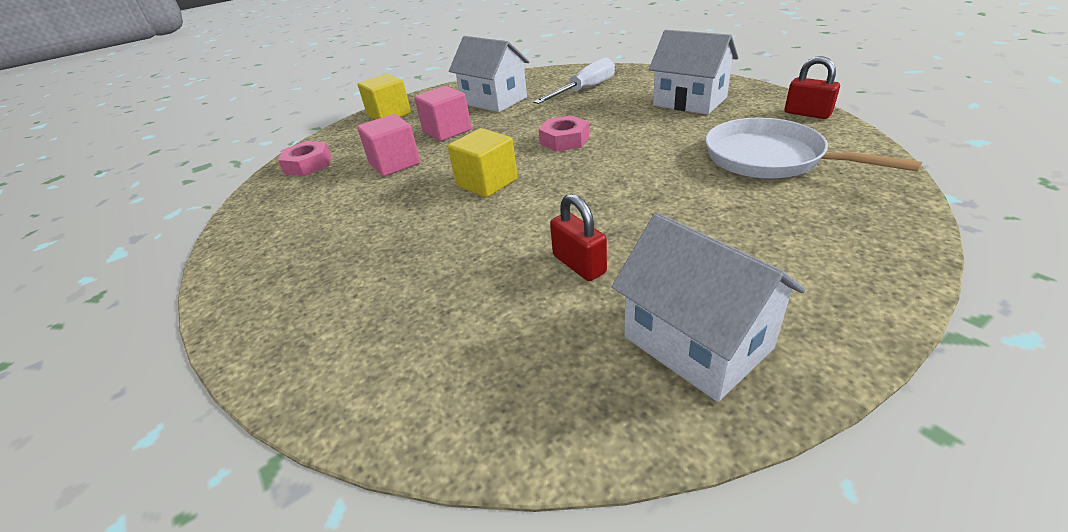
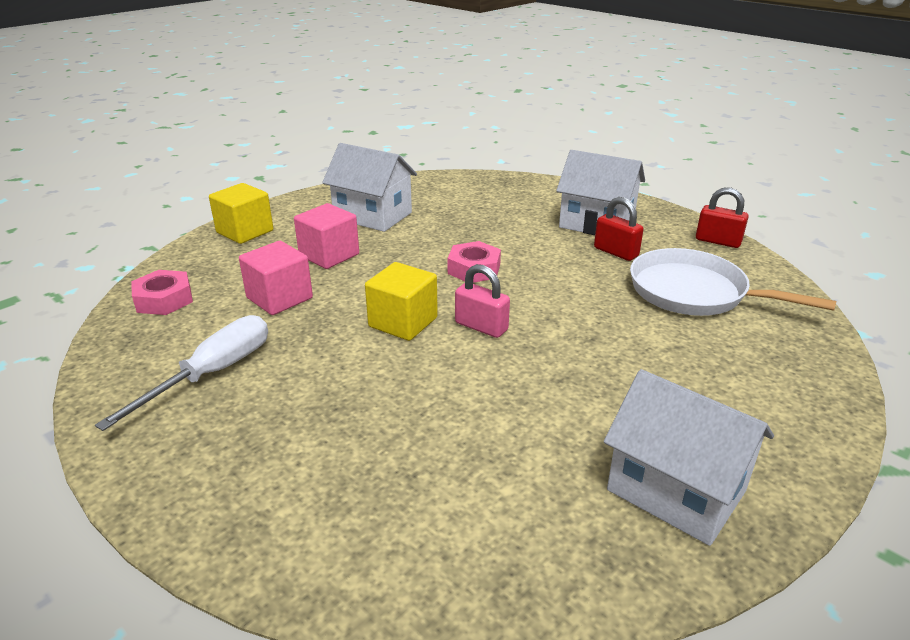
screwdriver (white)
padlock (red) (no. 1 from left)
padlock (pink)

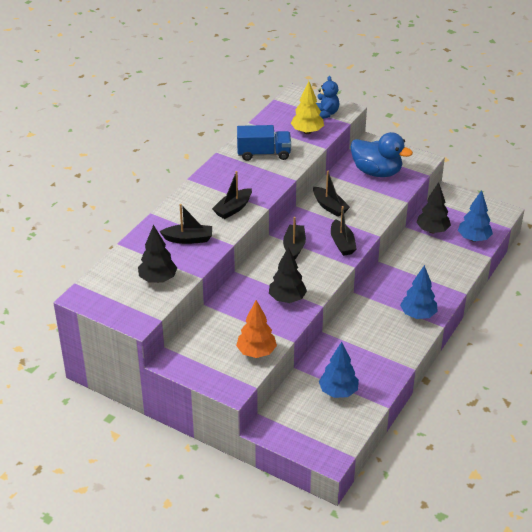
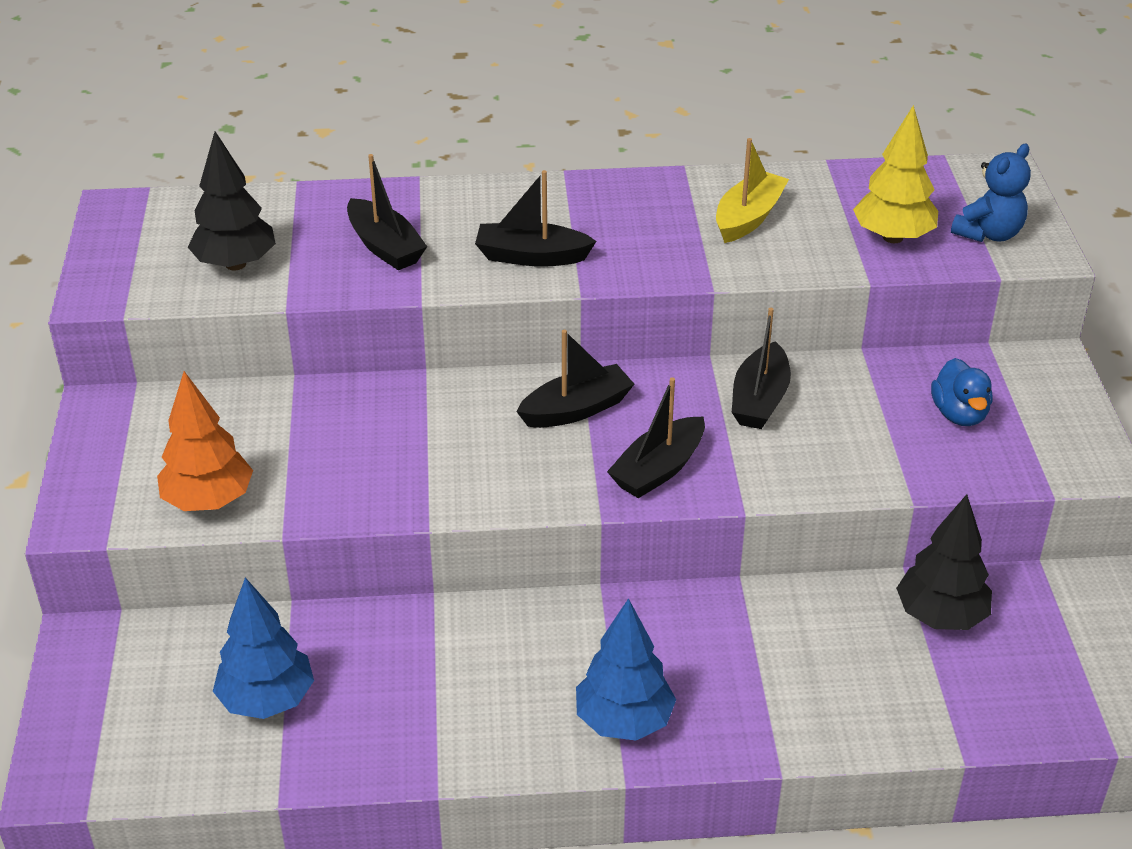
boat (yellow)
duck (blue)
tree (blue) (no. 3 from left in the first image)
tree (black) (no. 2 from left in the first image)

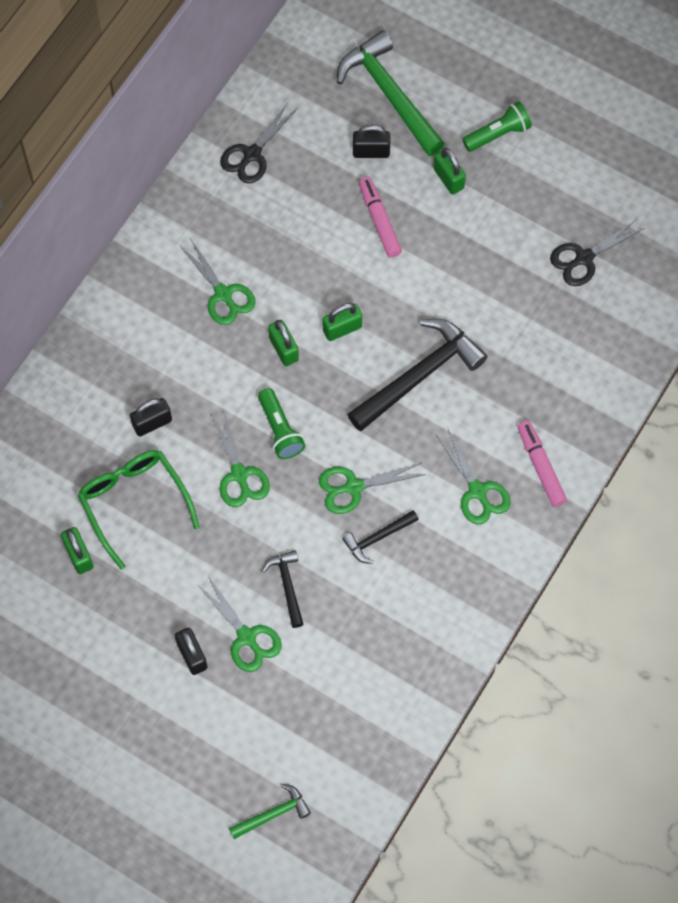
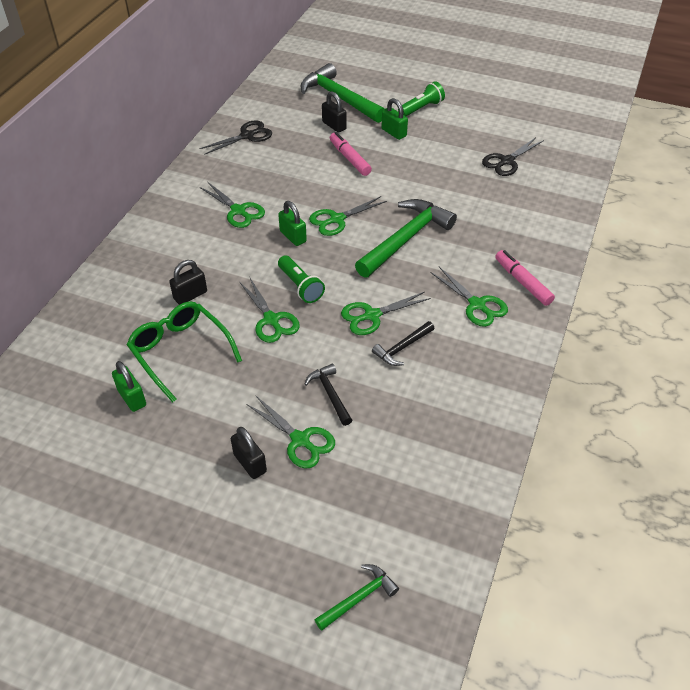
scissors (black) (no. 1 from left)
padlock (black) (no. 3 from left)
scissors (green) (no. 4 from left)
hammer (green) (no. 3 from left)

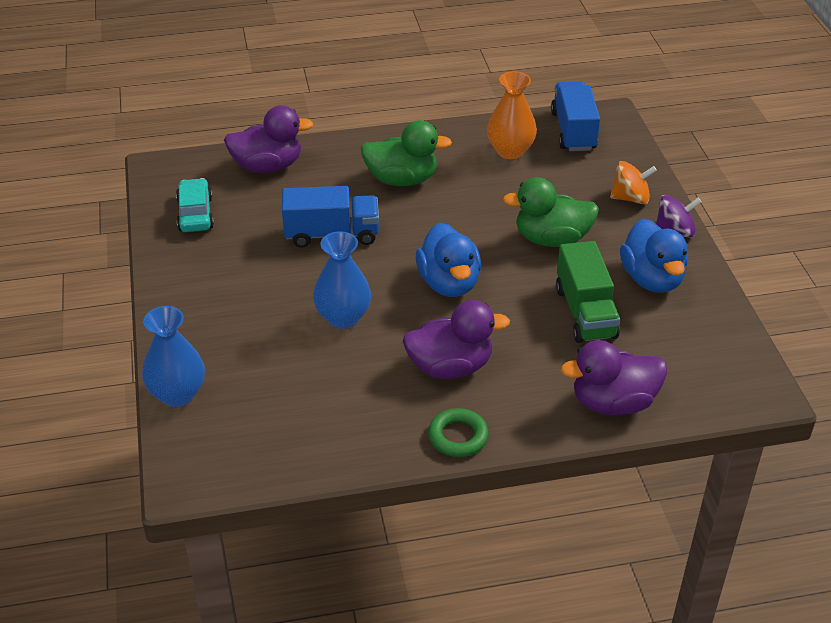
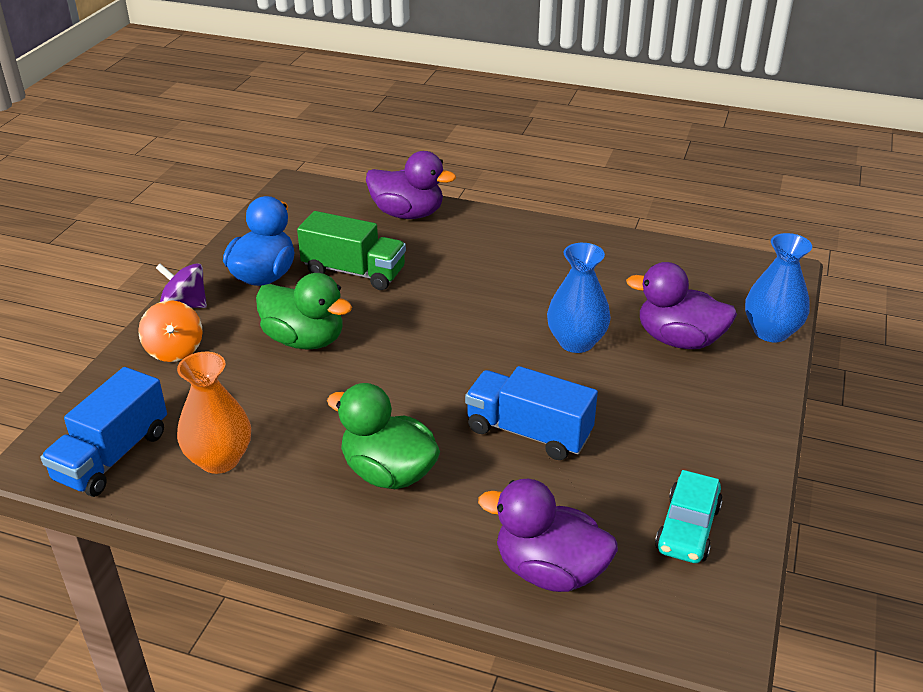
spinning top (orange)
duck (blue) (no. 1 from left in the first image)
truck (green)
duck (purple) (no. 3 from left)
ring (green)

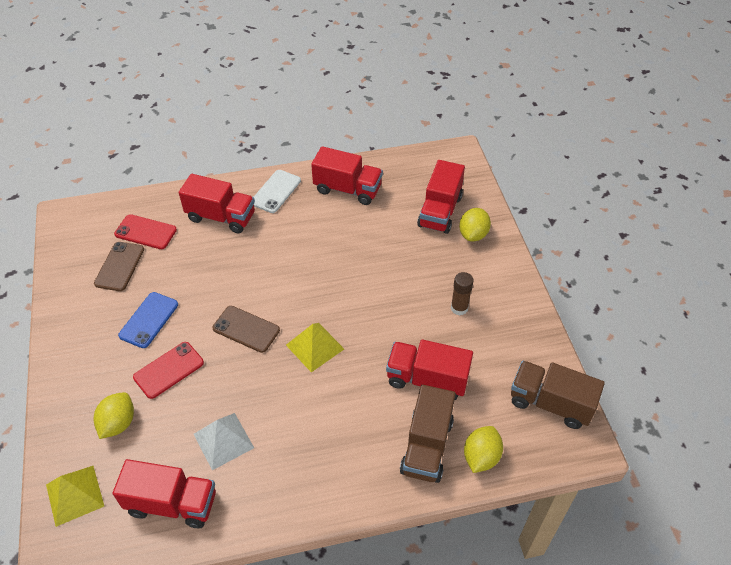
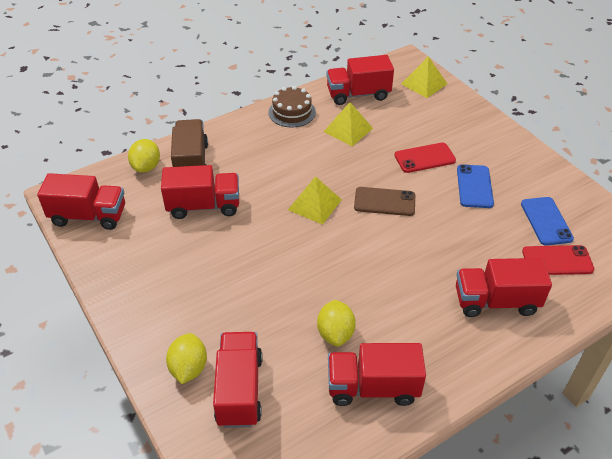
phone (white)
phone (blue) (no. 2 from left)
glue stick (brown)
phone (red) (no. 1 from left)
truck (red) (no. 1 from left)
lemon (yellow) (no. 3 from left)
pyramid (yellow) (no. 2 from left)
cake (brown)

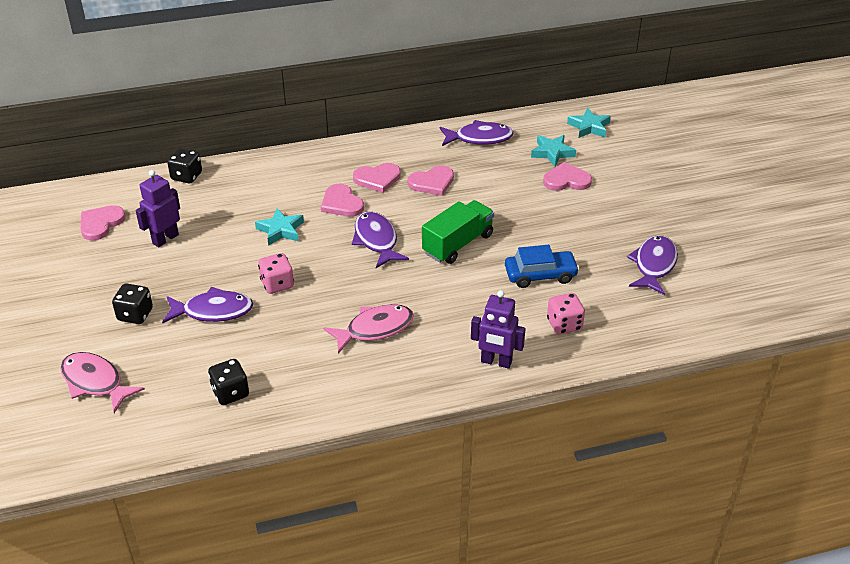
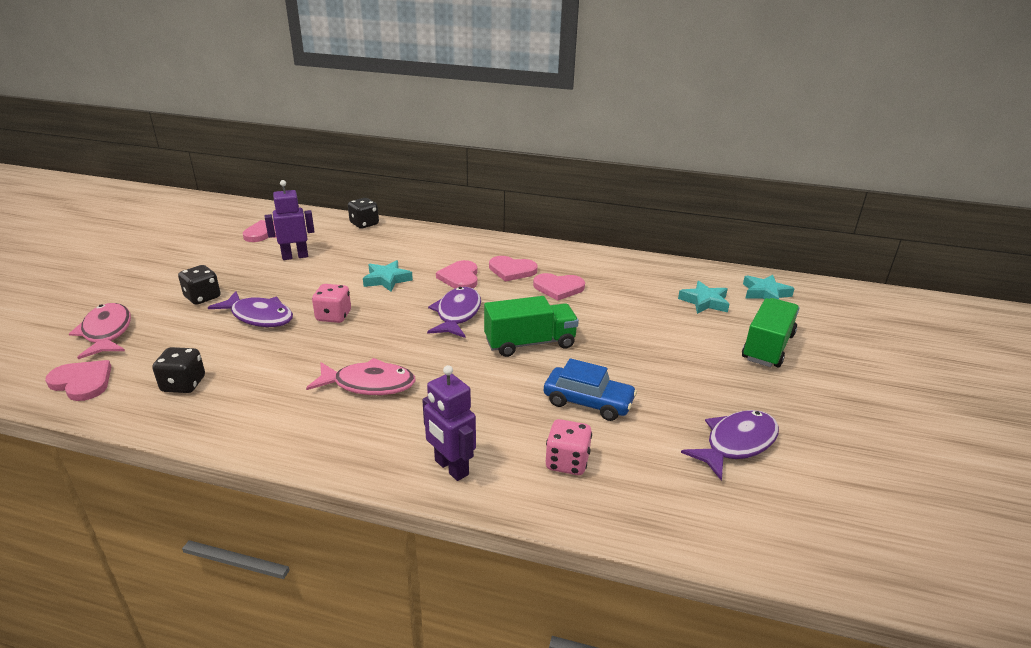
fish (purple) (no. 3 from left in the first image)
heart (pink) (no. 1 from left)
truck (green) (no. 2 from left)

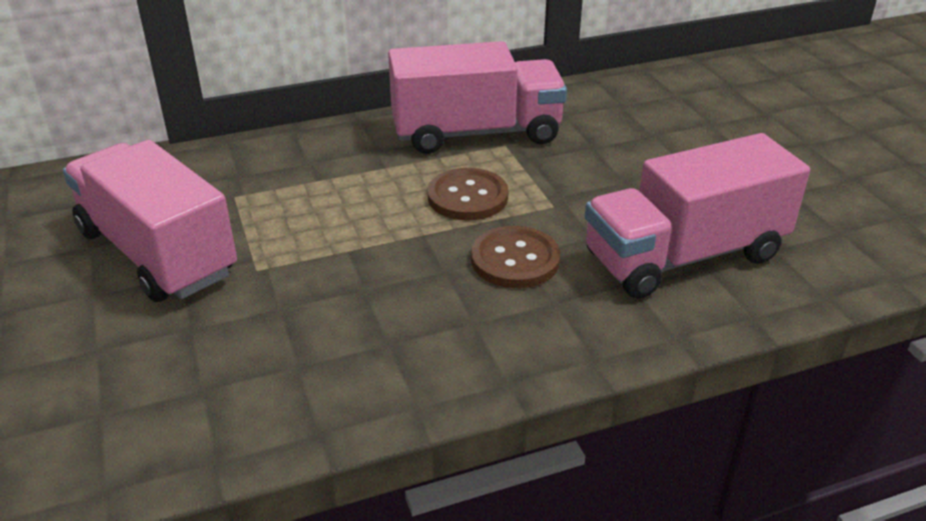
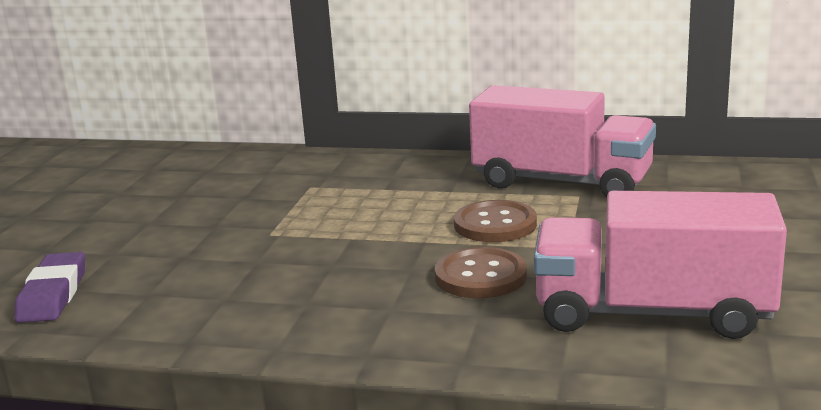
truck (pink) (no. 1 from left in the first image)
eraser (purple)

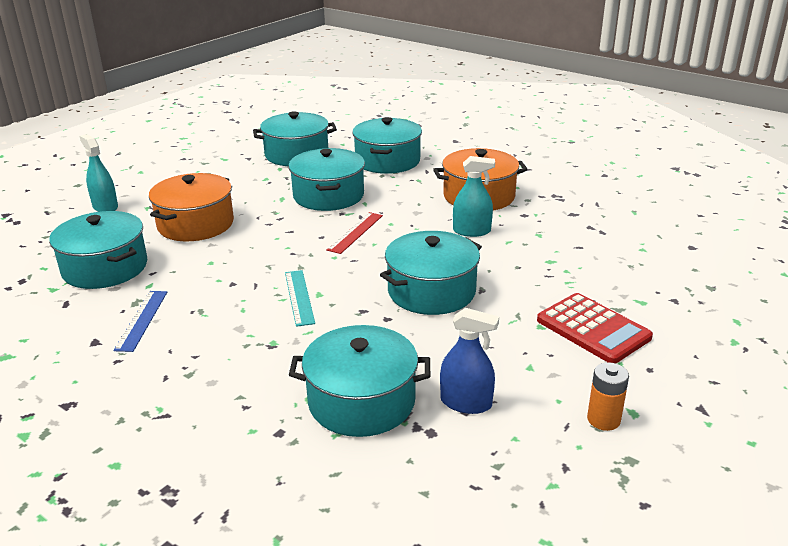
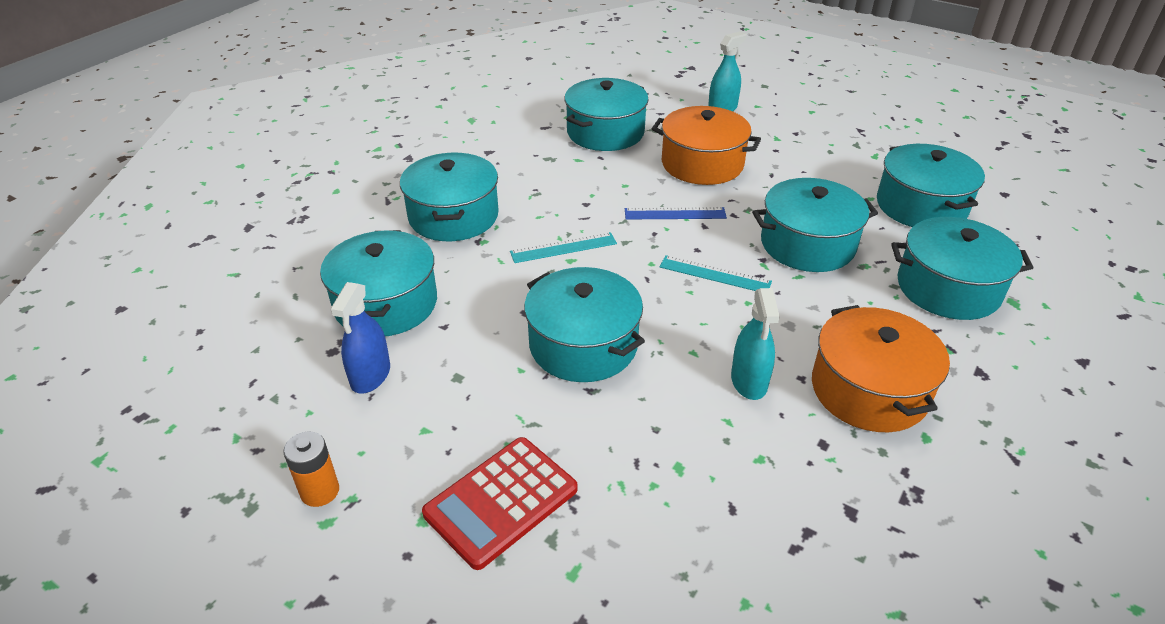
ruler (turquoise) (no. 2 from left)
ruler (blue)
pot (turquoise) (no. 2 from left)

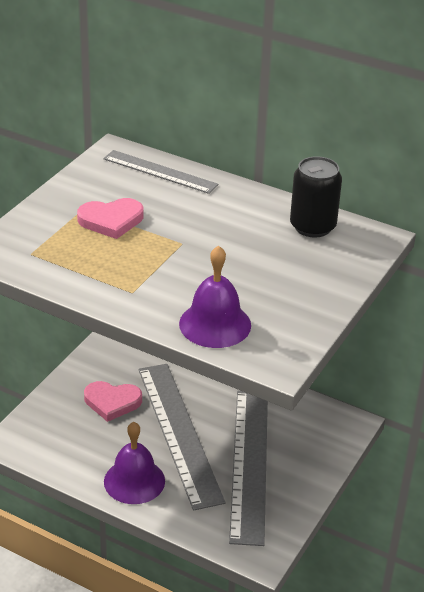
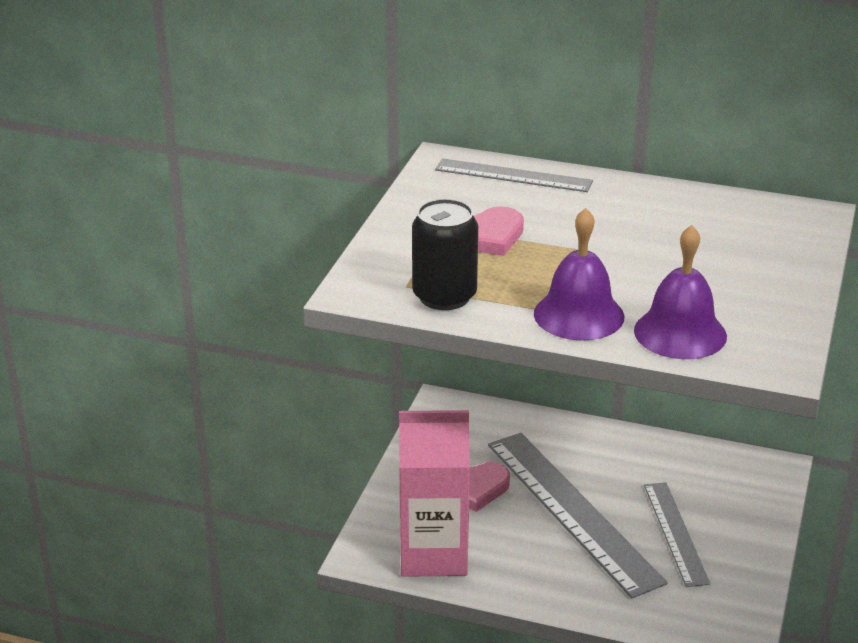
can (black)
ruler (grey) (no. 3 from left)
bell (purple) (no. 1 from left)
carton (pink)

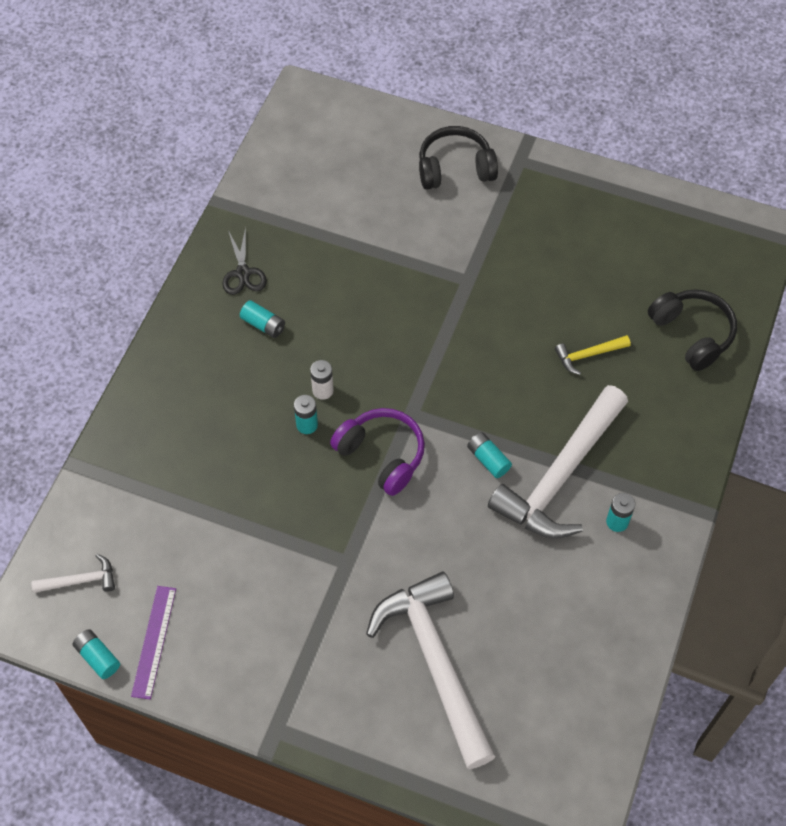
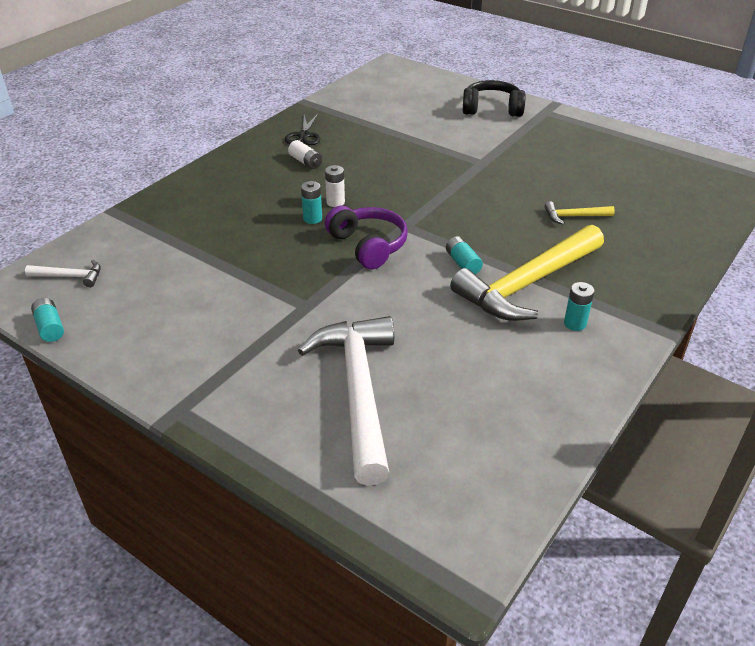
headphones (black) (no. 2 from left in the first image)
battery (white) (no. 1 from left)
hammer (yellow) (no. 1 from left)
ruler (purple)

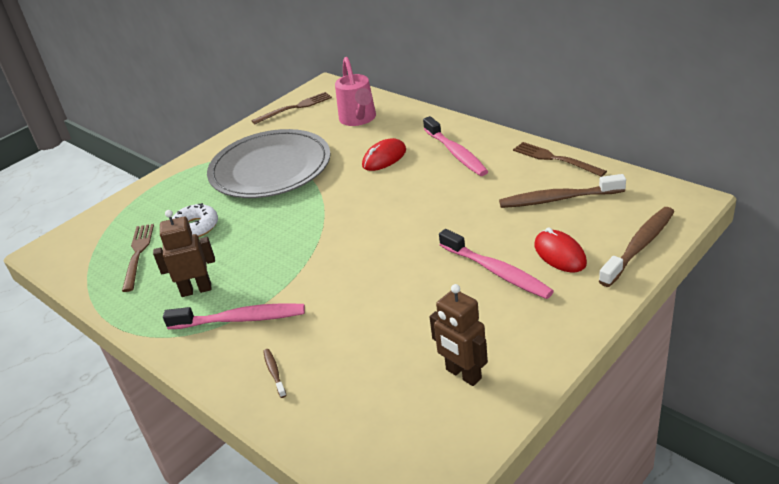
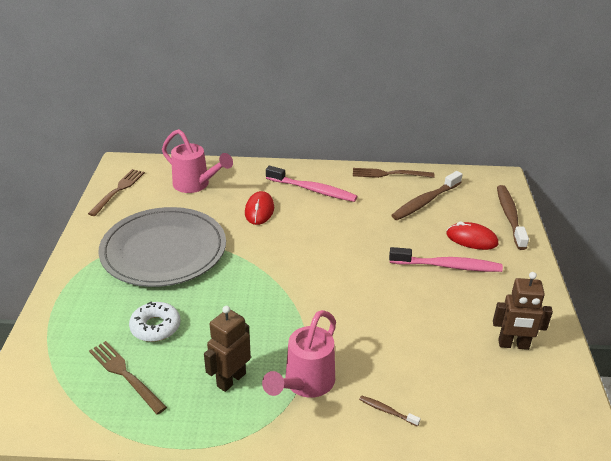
watering can (pink) (no. 2 from left)

